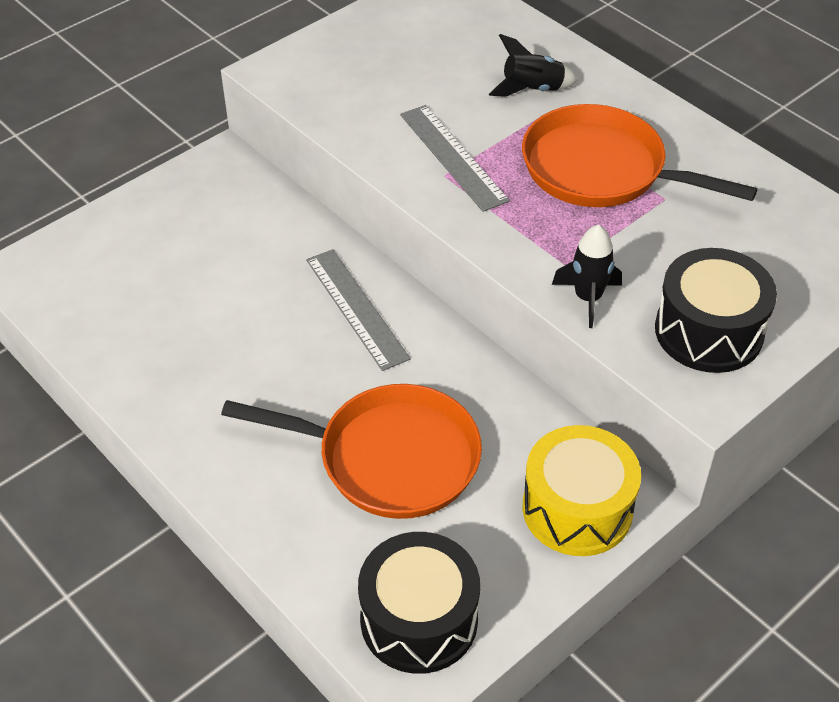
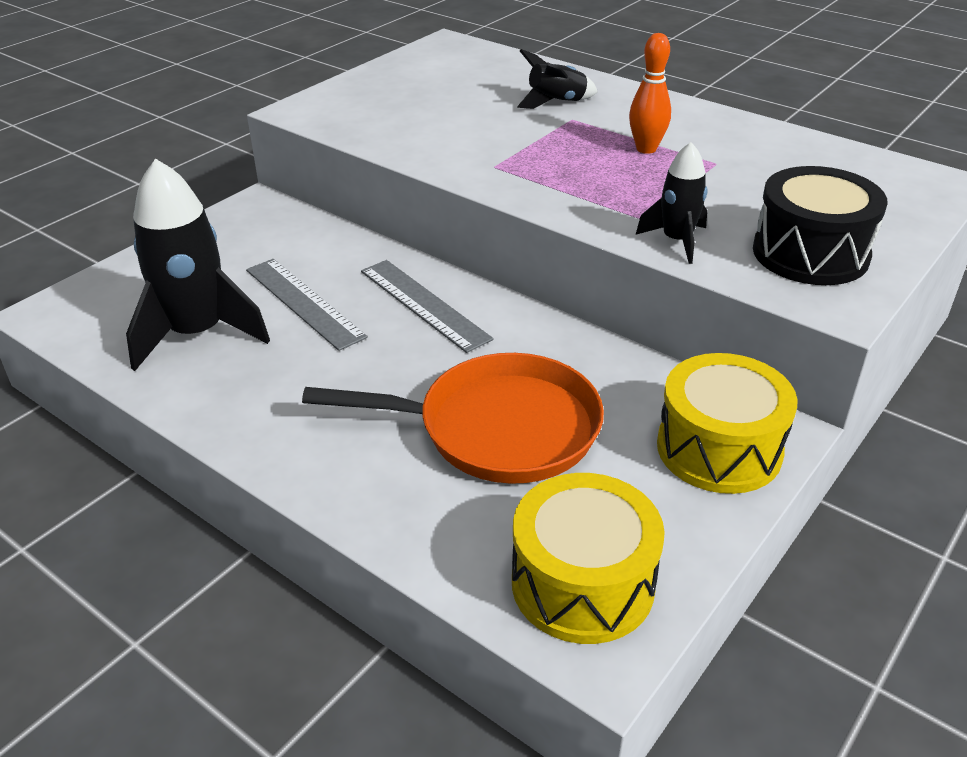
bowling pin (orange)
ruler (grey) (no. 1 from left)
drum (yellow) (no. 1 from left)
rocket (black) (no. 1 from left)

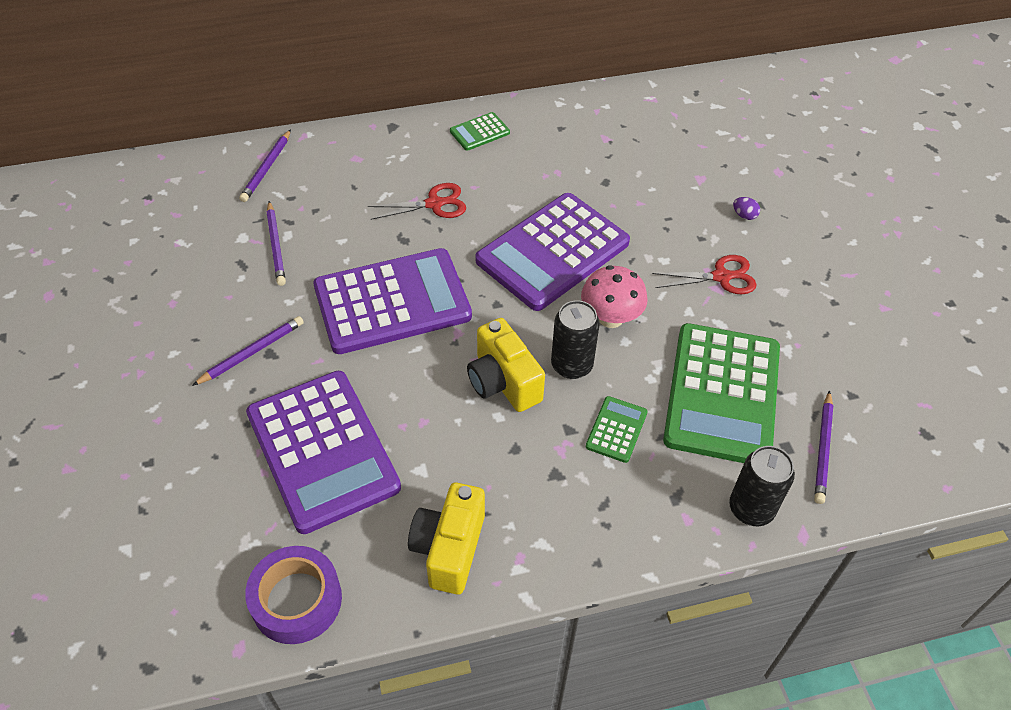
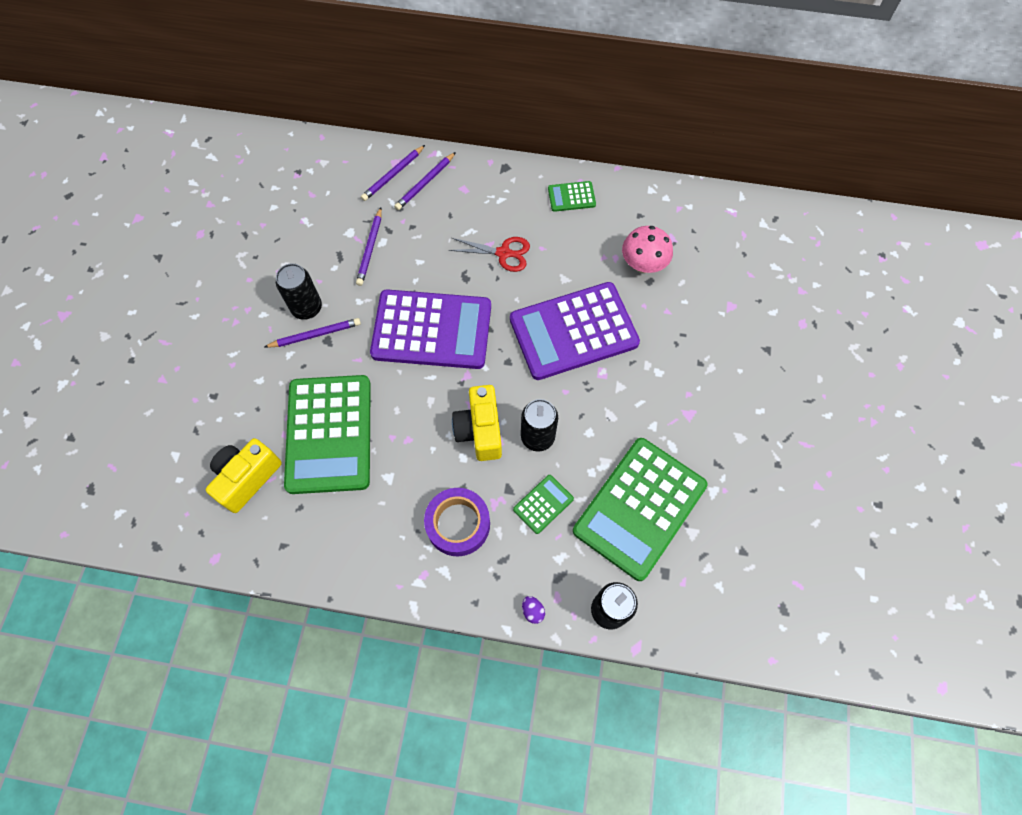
egg (purple)
scissors (red) (no. 2 from left in the first image)
mushroom (pink)
calculator (green) (no. 1 from left)
pencil (purple) (no. 4 from left)
camera (yellow) (no. 1 from left)
tape (purple)
can (black) (no. 1 from left)

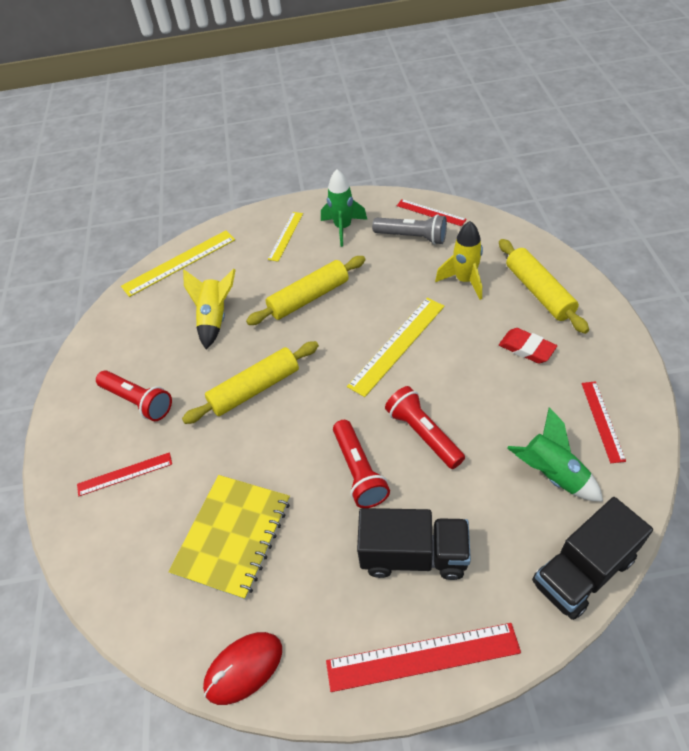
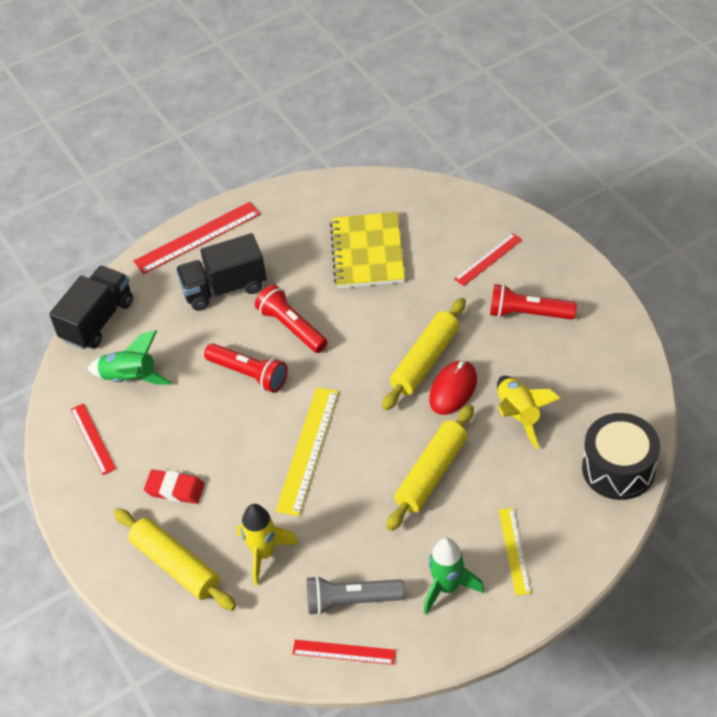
drum (black)
mouse (red)

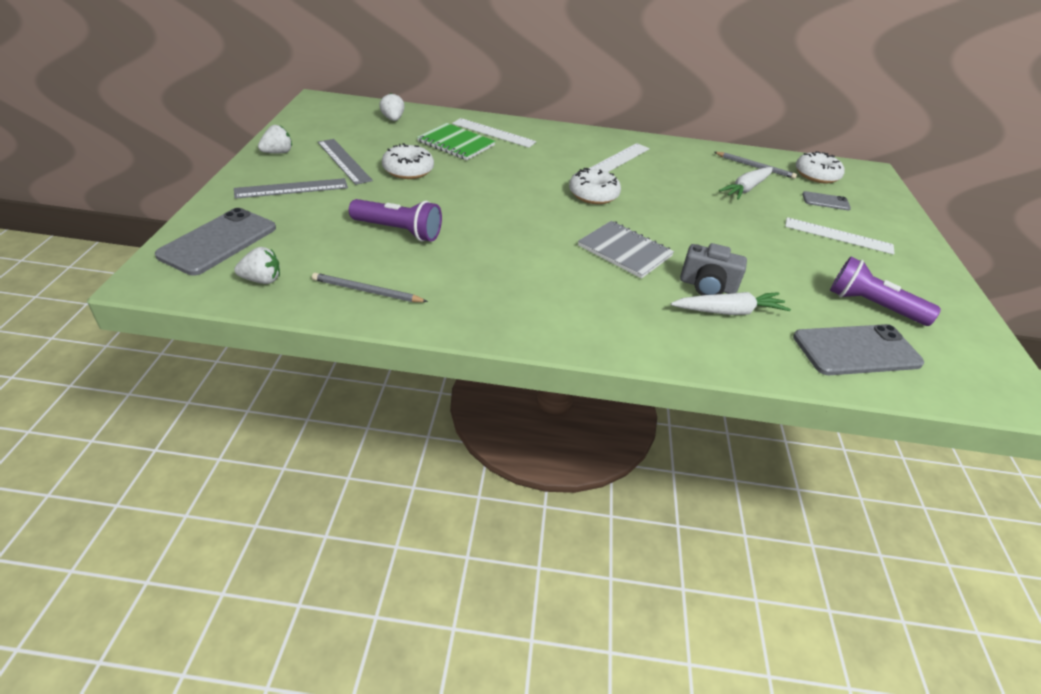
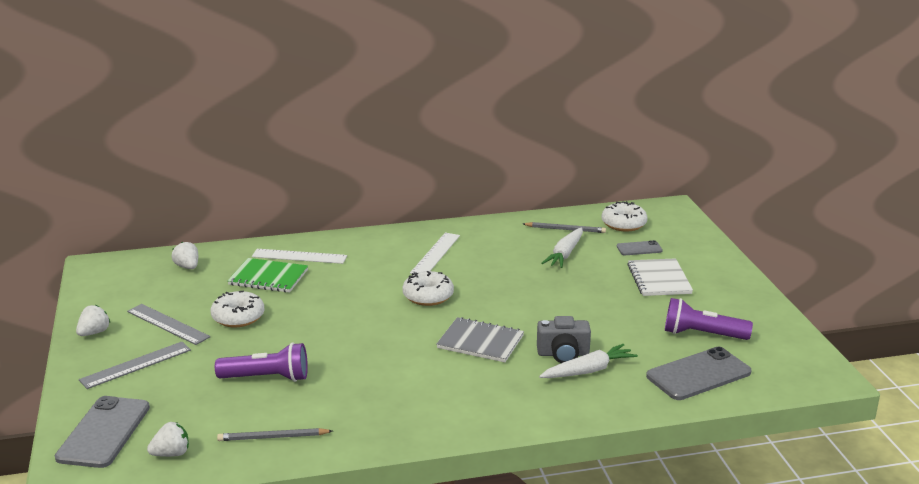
notebook (white)

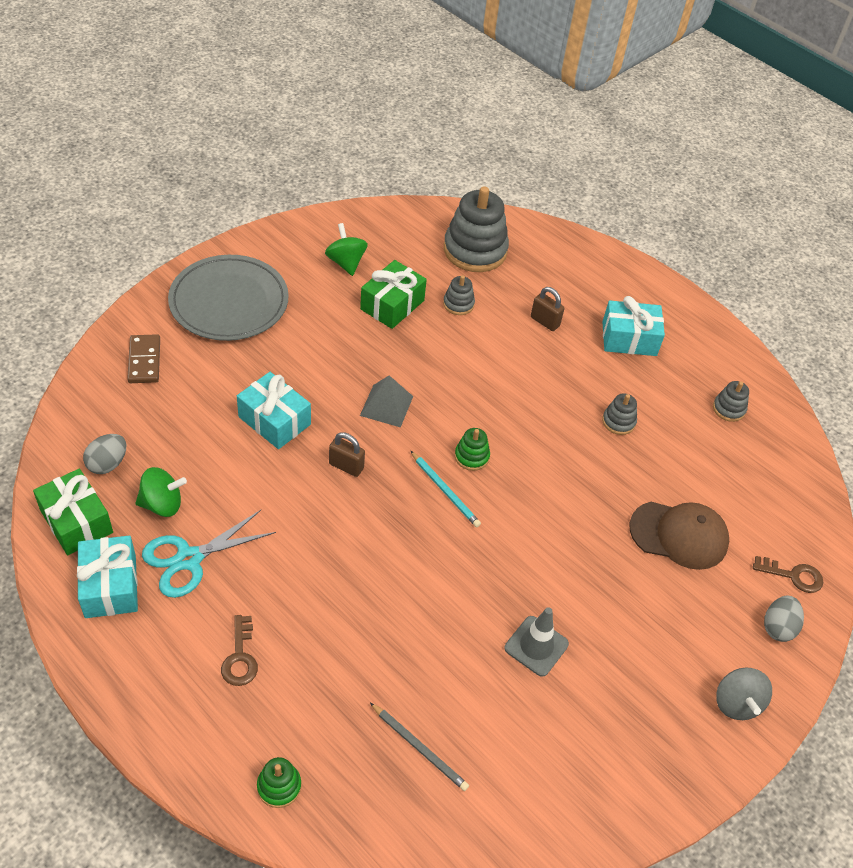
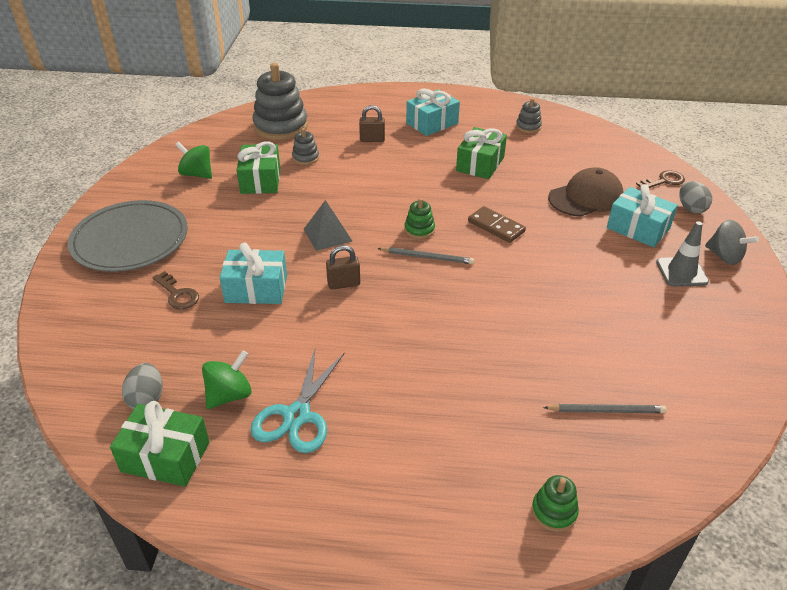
domino (brown)
gift (green) (no. 3 from left)
pencil (grey) (no. 1 from left)
gift (turquoise) (no. 3 from left)
traffic cone (grey)
key (brown) (no. 1 from left)

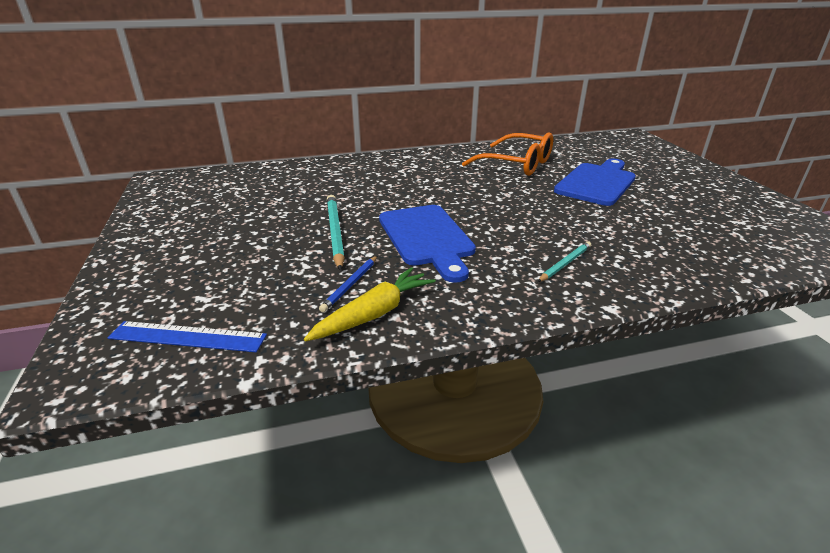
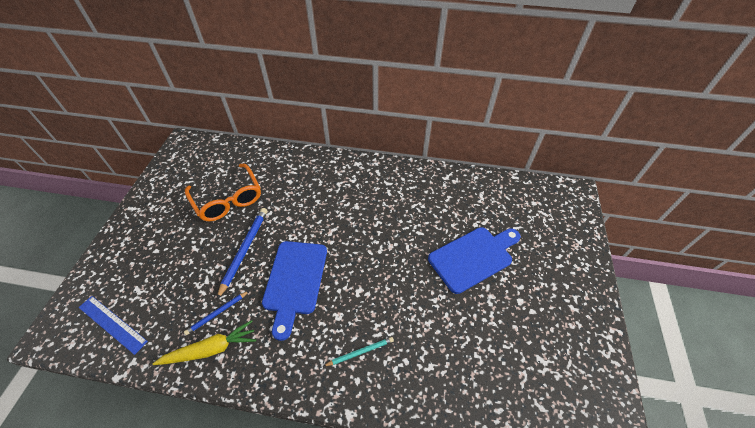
glasses (orange)
pencil (blue) (no. 2 from left)

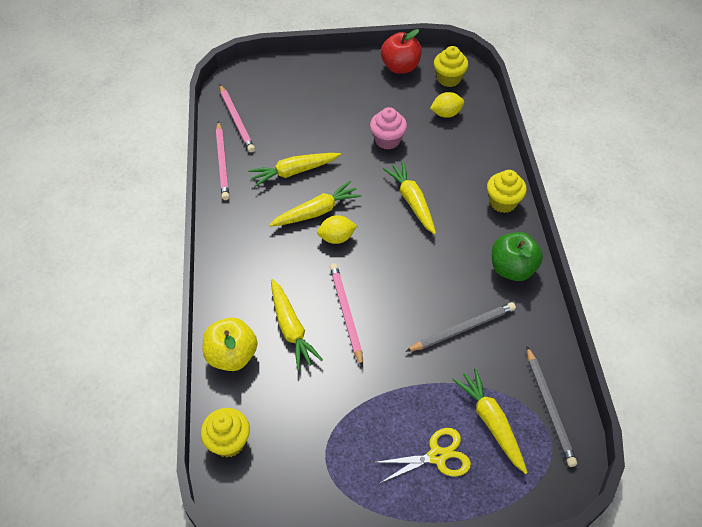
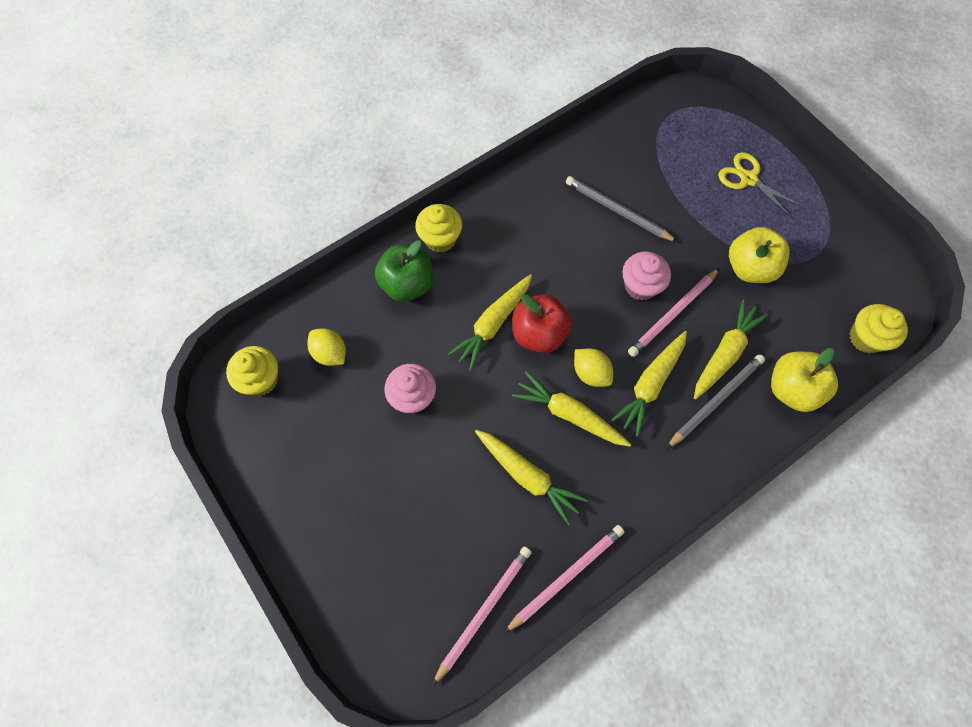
apple (red)
apple (green)
pencil (grey) (no. 2 from left)
carrot (yellow) (no. 4 from left)
apple (yellow) (no. 1 from left)
cupcake (pink) (no. 2 from left)

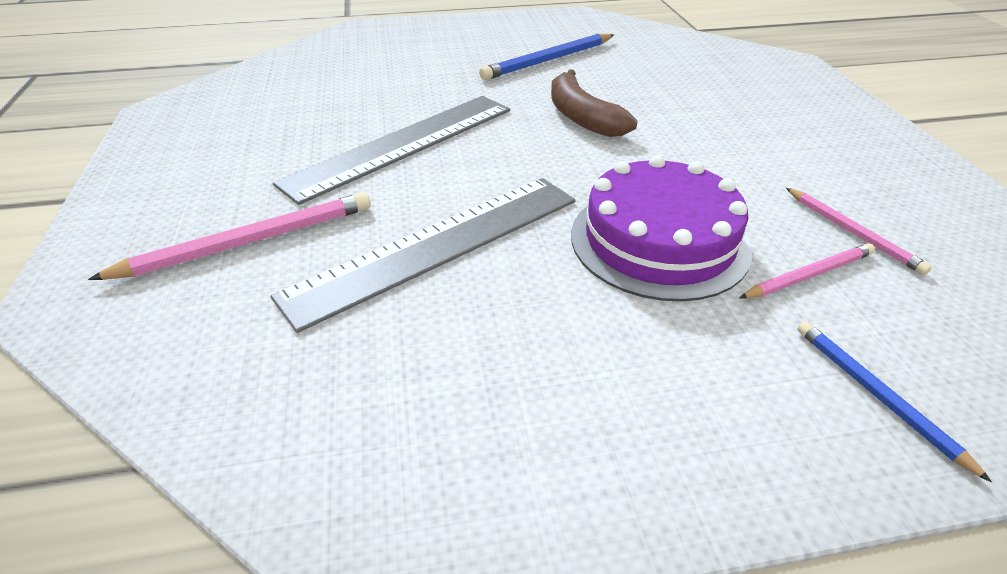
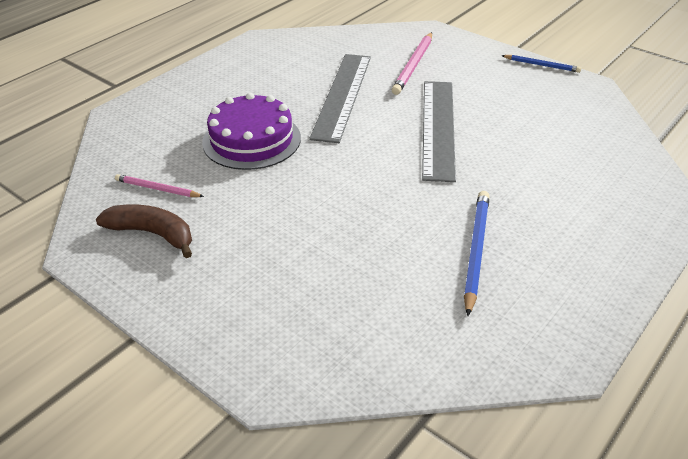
banana (brown)
pencil (pink) (no. 2 from left in the first image)
pencil (blue) (no. 2 from left)

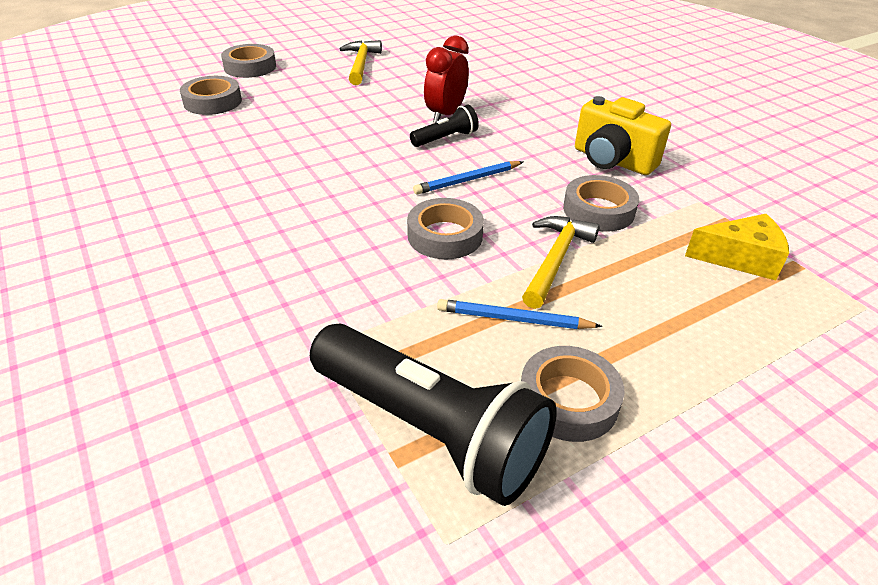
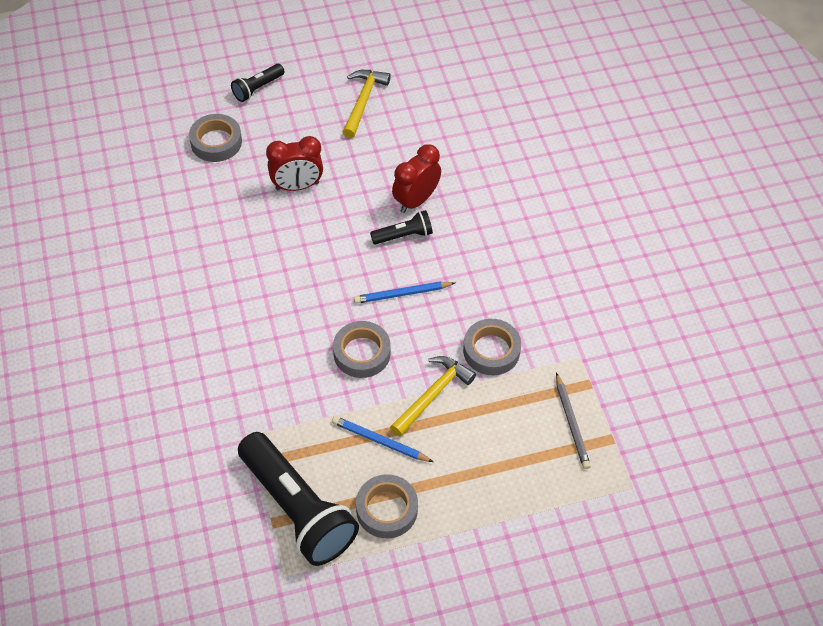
flashlight (black) (no. 1 from left)
camera (yellow)
pencil (grey)
clock (red) (no. 1 from left)

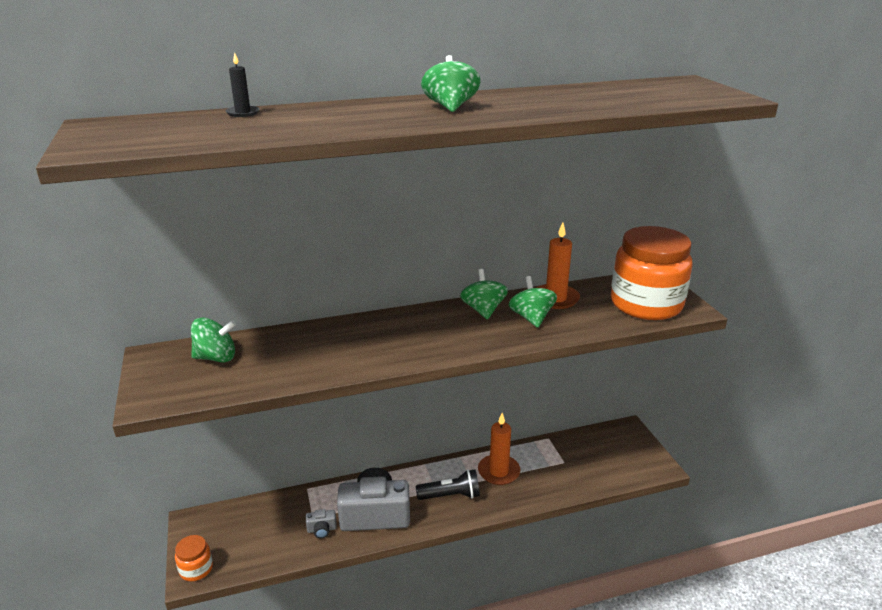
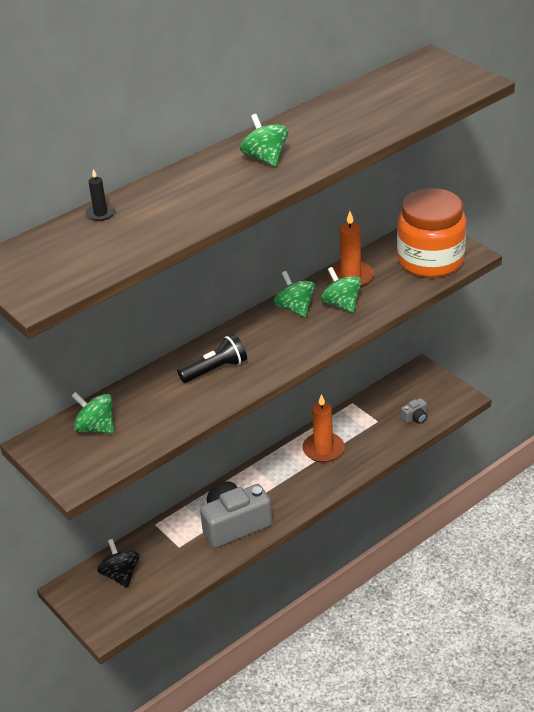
spinning top (green) (no. 1 from left)
flashlight (black)
camera (grey) (no. 2 from left)
jar (orange) (no. 1 from left in the first image)
spinning top (black)

